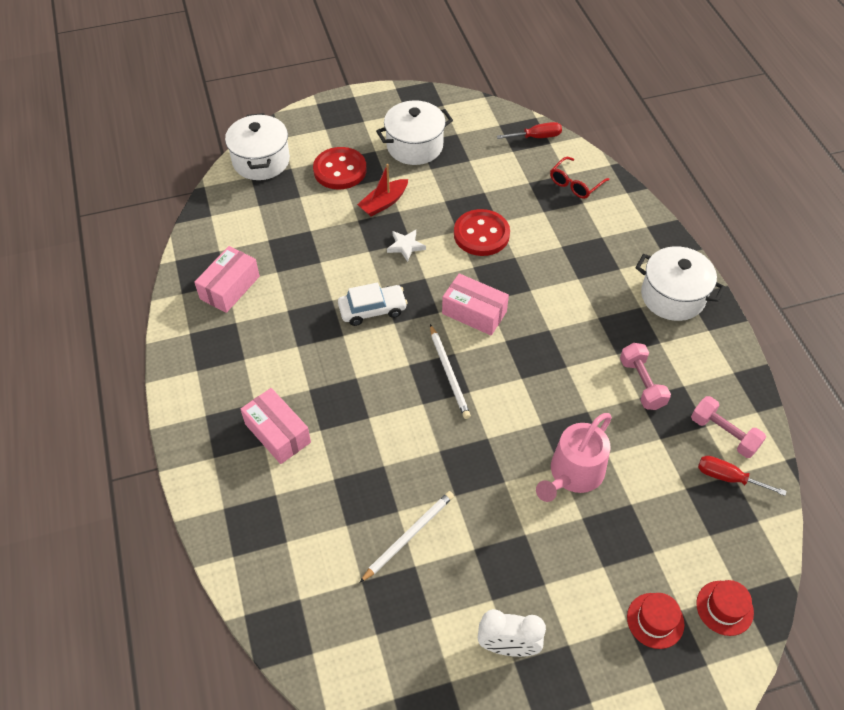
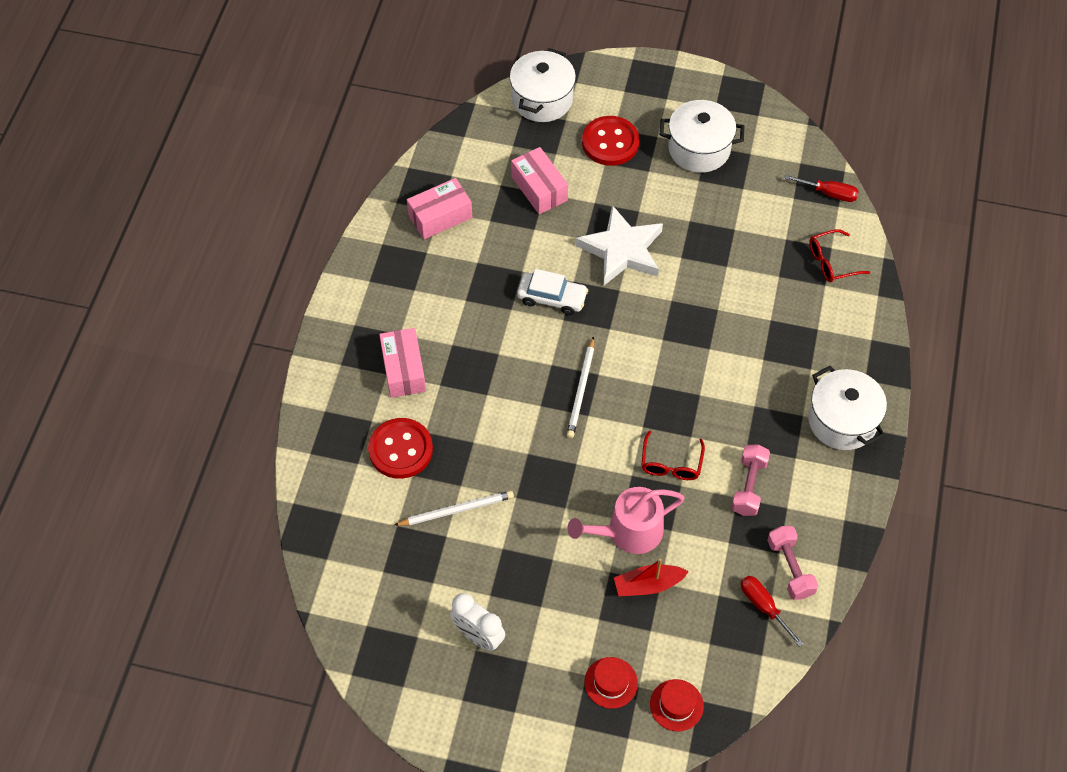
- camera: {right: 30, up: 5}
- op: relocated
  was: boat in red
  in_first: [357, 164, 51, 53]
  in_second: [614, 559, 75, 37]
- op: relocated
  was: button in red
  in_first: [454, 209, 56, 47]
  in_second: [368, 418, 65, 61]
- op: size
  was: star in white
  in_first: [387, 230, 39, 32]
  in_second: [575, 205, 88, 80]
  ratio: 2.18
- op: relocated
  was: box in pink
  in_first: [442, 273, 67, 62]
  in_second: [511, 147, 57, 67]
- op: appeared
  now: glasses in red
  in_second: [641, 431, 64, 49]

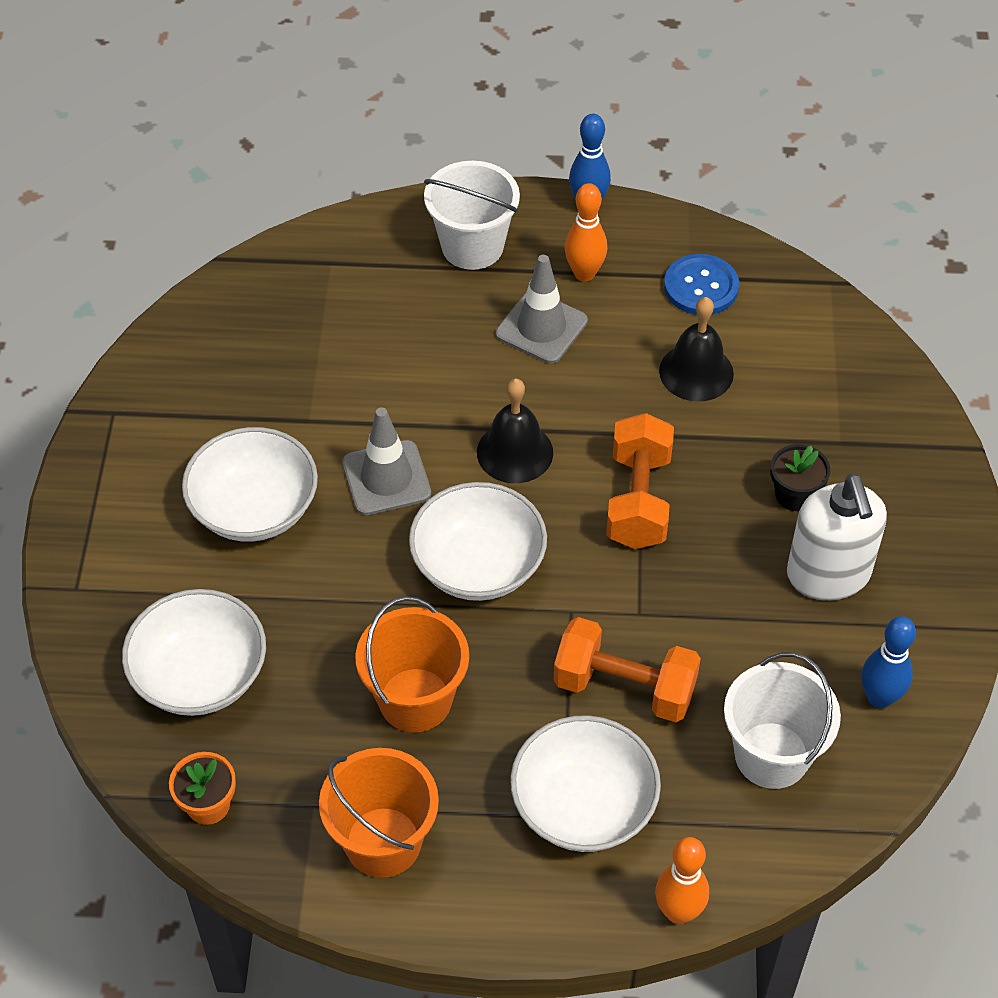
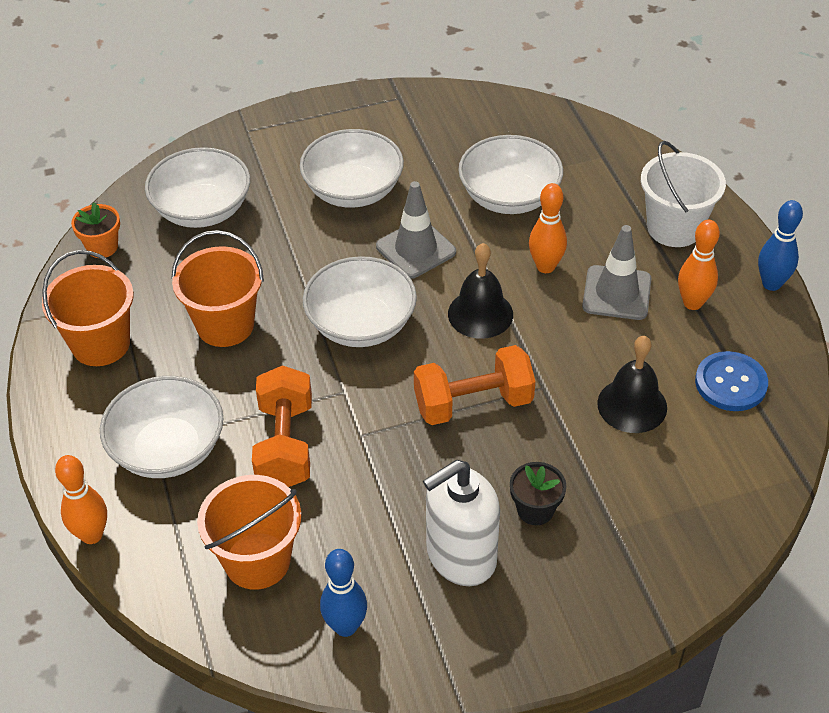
- camera: {right: 70, up: -5}
- op: colour
  was: bucket in white
  now: bucket in orange
  in_first: [724, 652, 117, 137]
  in_second: [197, 475, 104, 115]
- op: appeared
  now: bowl in white
  in_second: [458, 135, 105, 79]
- op: appeared
  now: bowling pin in orange
  in_second: [529, 183, 38, 90]

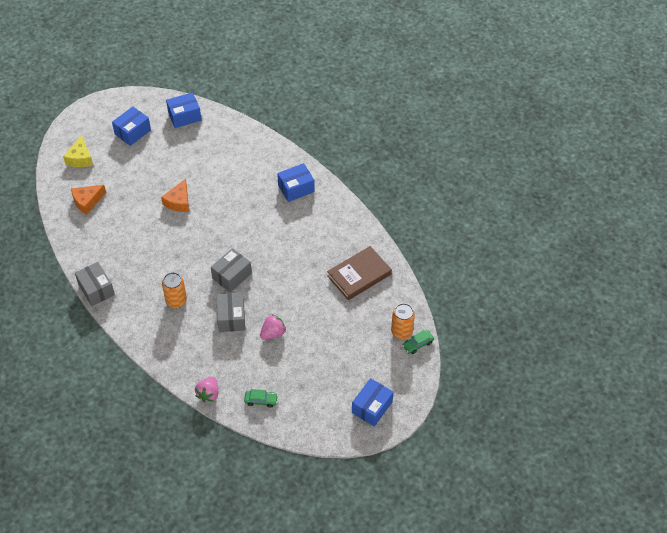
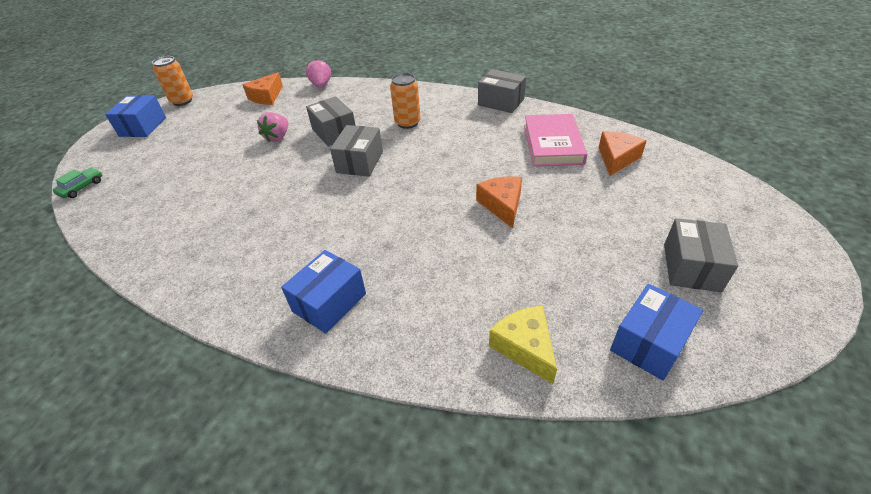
- camera: {right: 155, up: -10}
- op: colour
  was: box in blue
  now: box in grey
  in_first: [112, 106, 39, 40]
  in_second: [664, 218, 74, 74]
- op: relocated
  was: cheese in yellow
  in_first: [63, 135, 30, 32]
  in_second: [489, 306, 68, 78]
- op: missing
  was: book in brown
  in_first: [327, 246, 65, 54]
- op: relocated
  was: can in orange
  in_first: [391, 303, 24, 36]
  in_second: [152, 56, 41, 50]
- op: exchanged
  was: car in green
  now: cheese in orange
  in_first: [244, 389, 34, 19]
  in_second: [242, 72, 41, 33]
- op: appeared
  now: book in pink
  in_second: [524, 114, 64, 52]

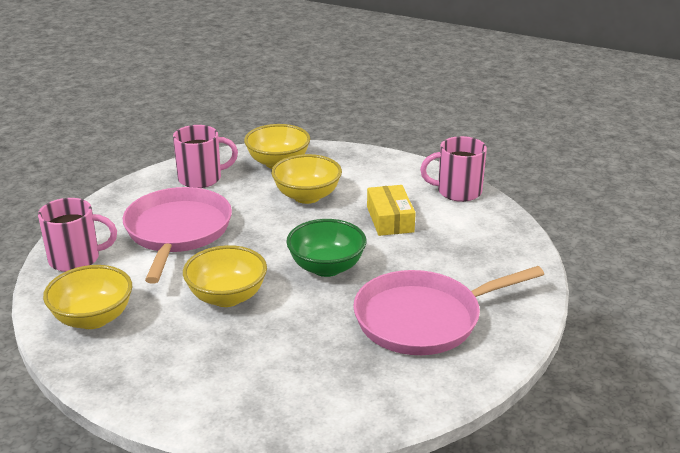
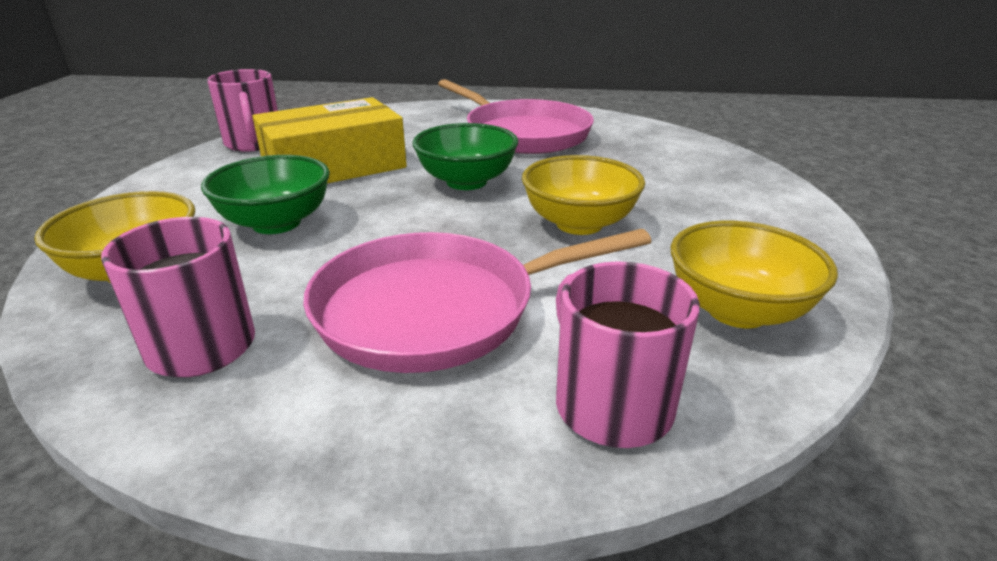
- camera: {right: -110, up: 0}
- op: colour
  was: bowl in yellow
  now: bowl in green
  in_first: [271, 154, 71, 50]
  in_second: [201, 155, 129, 79]
- op: size
  was: box in yellow
  in_first: [367, 185, 49, 51]
  in_second: [252, 97, 155, 86]
  ratio: 1.66

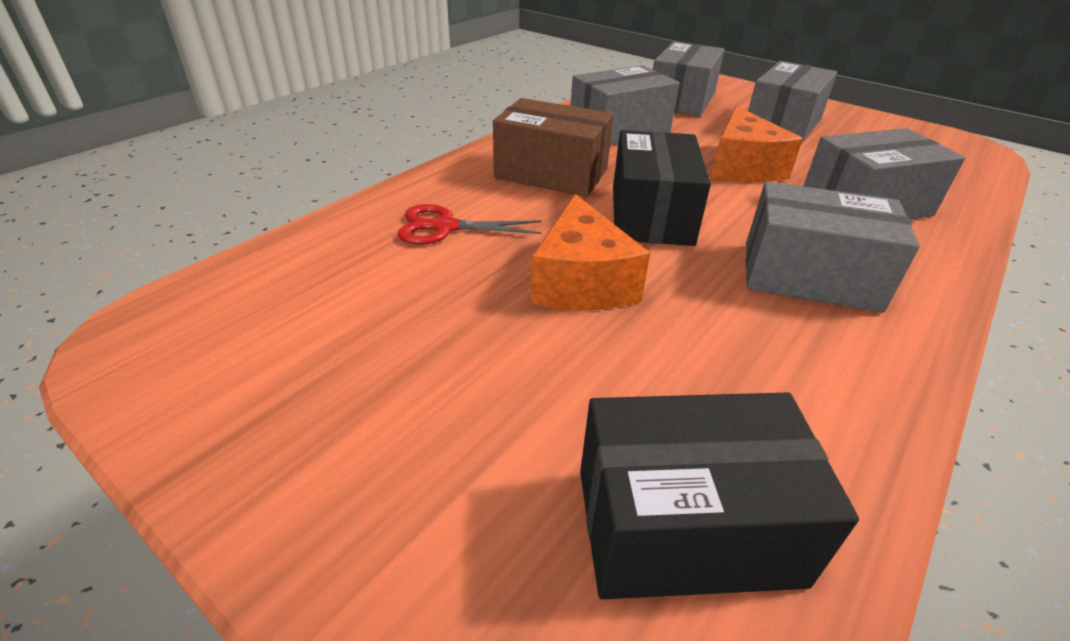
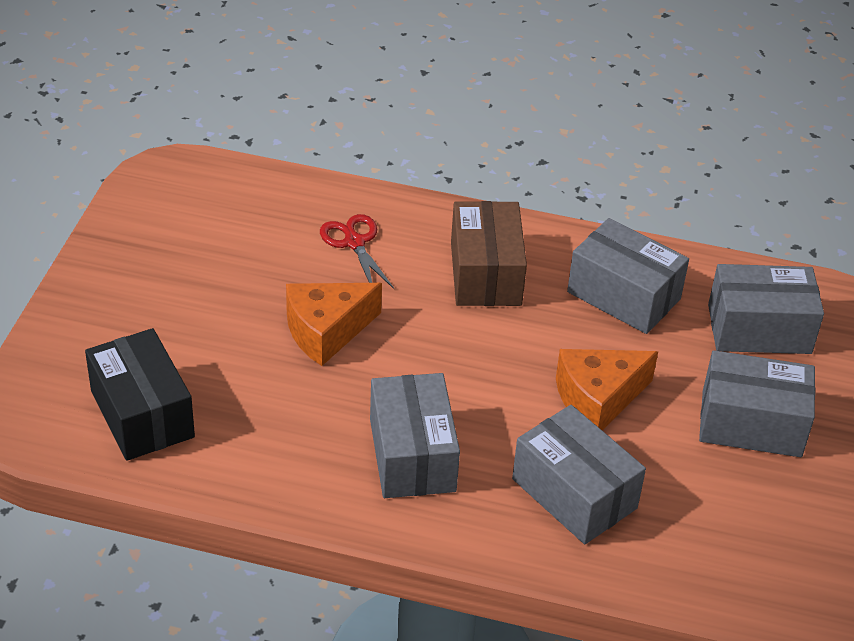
- camera: {right: 65, up: 5}
- op: missing
  was: box in black
  in_first: [613, 130, 98, 116]

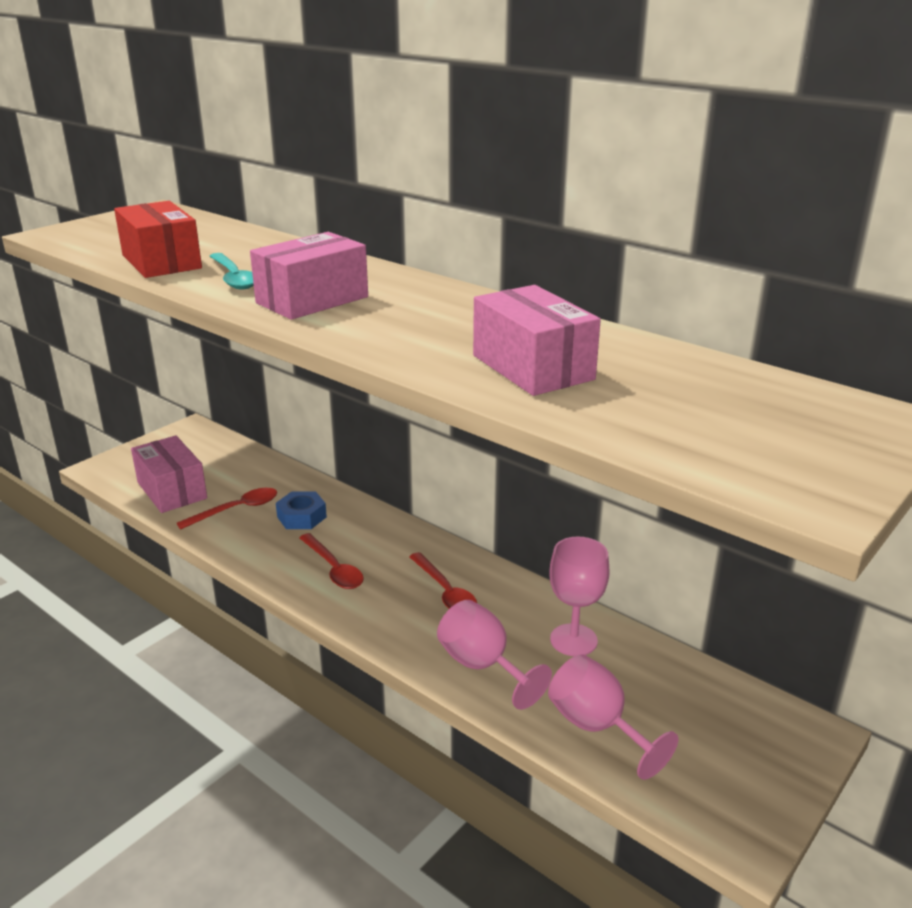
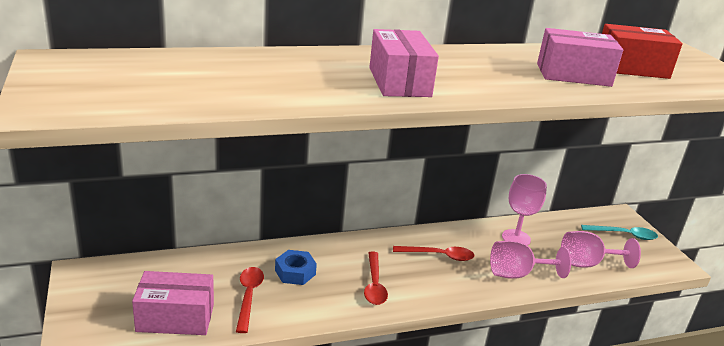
- camera: {right: -60, up: 0}
- op: relocated
  was: box in red
  in_first: [114, 201, 88, 77]
  in_second: [602, 24, 81, 55]
- op: relocated
  was: spoon in turquoise
  in_first: [210, 253, 44, 37]
  in_second: [581, 225, 77, 15]
- op: spun
  was: spoon in red
  in_first: [299, 533, 65, 56]
  in_second: [364, 252, 24, 53]
  clockwise: 90

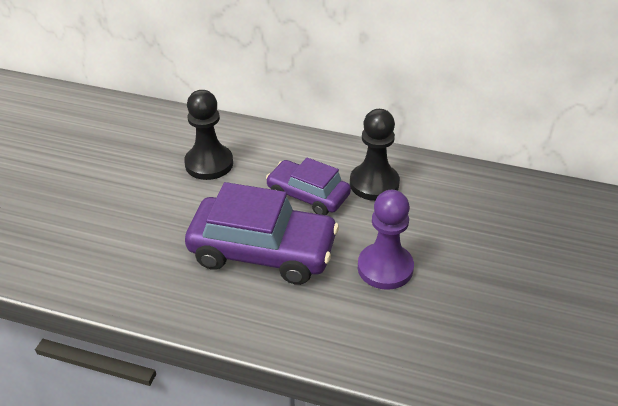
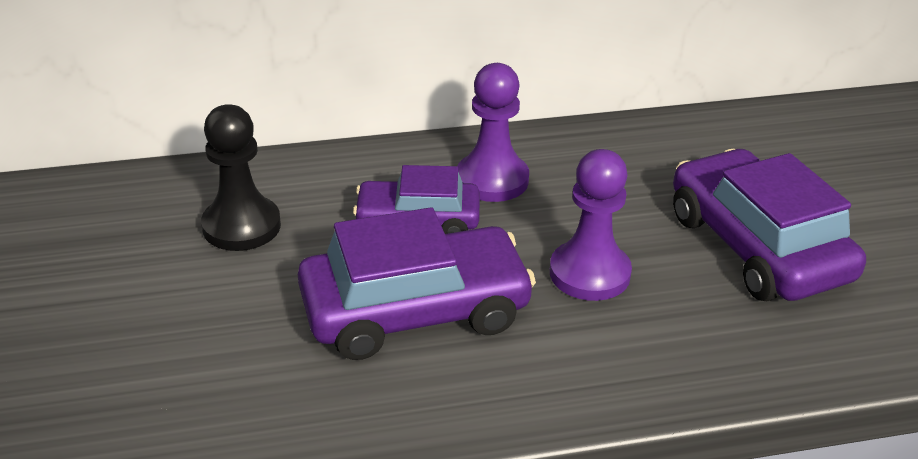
- camera: {right: -30, up: -5}
- op: colour
  was: pawn in black
  now: pawn in purple
  in_first: [350, 109, 50, 92]
  in_second: [457, 63, 72, 139]
- op: appeared
  now: car in purple
  in_second: [673, 149, 193, 152]

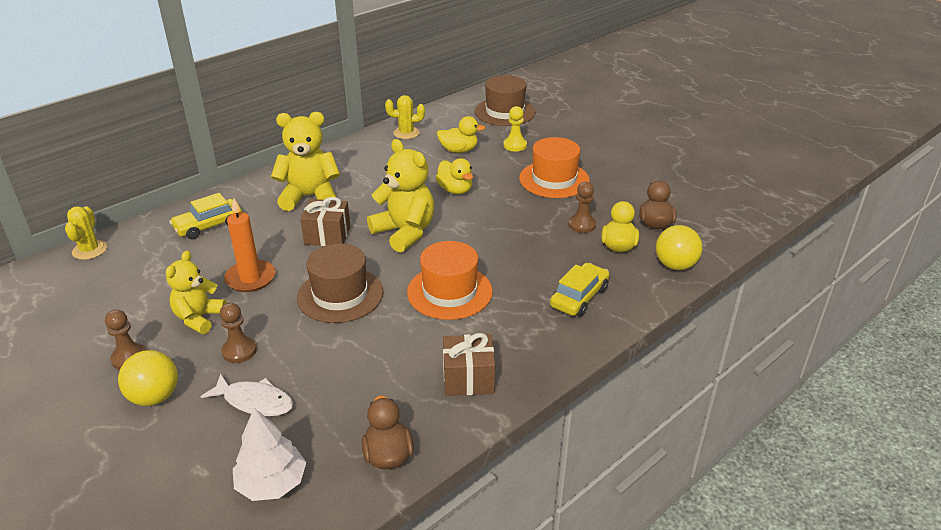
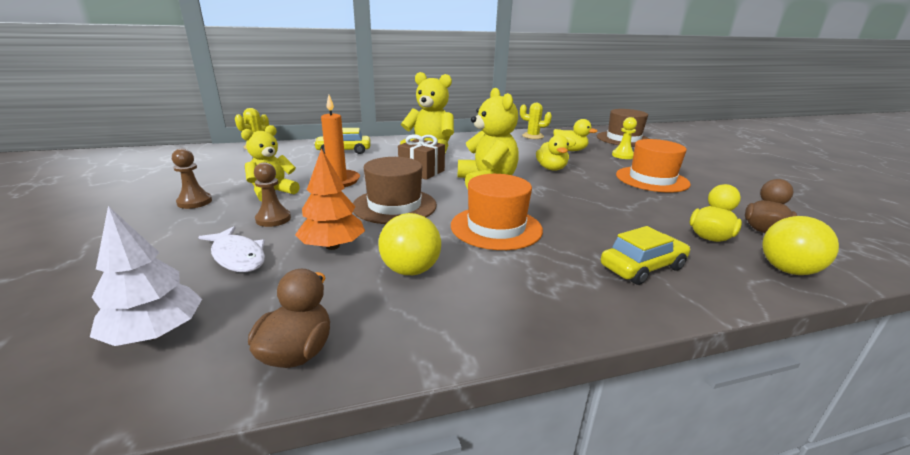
- camera: {right: 25, up: -10}
- op: missing
  was: pawn in brown
  in_first: [568, 182, 28, 51]
- op: missing
  was: gift in brown
  in_first: [443, 333, 52, 63]
- op: relocated
  was: ball in yellow
  in_first: [118, 350, 60, 56]
  in_second: [378, 213, 63, 62]
- op: appeared
  now: tree in orange
  in_second: [295, 148, 70, 102]

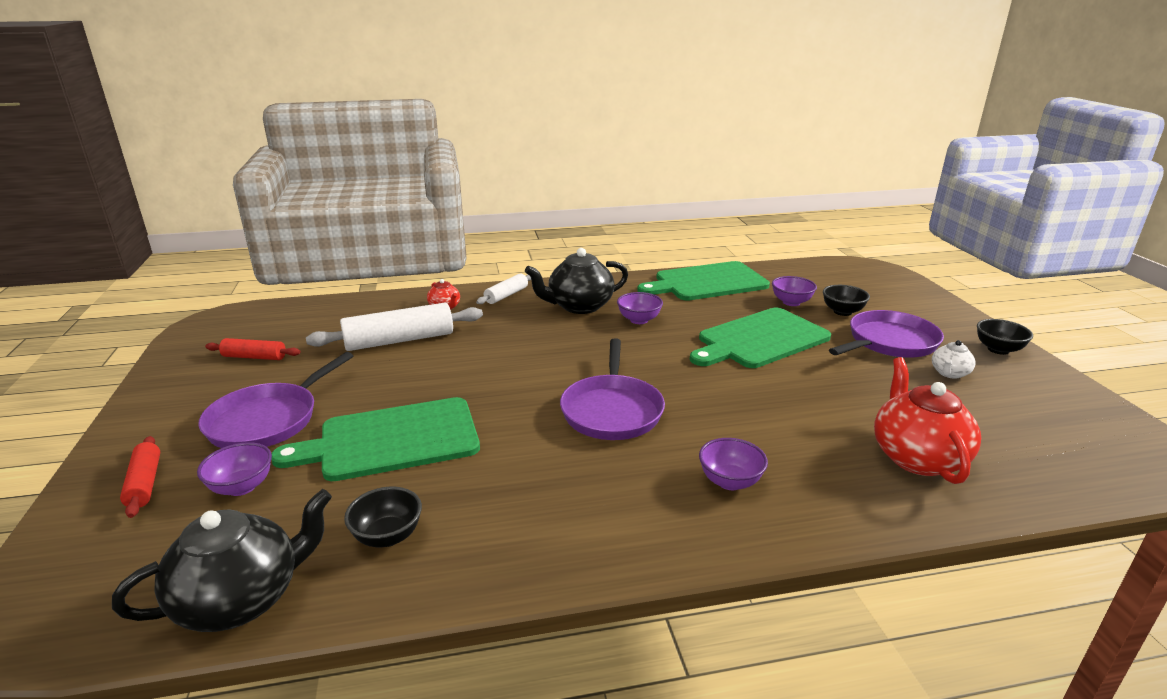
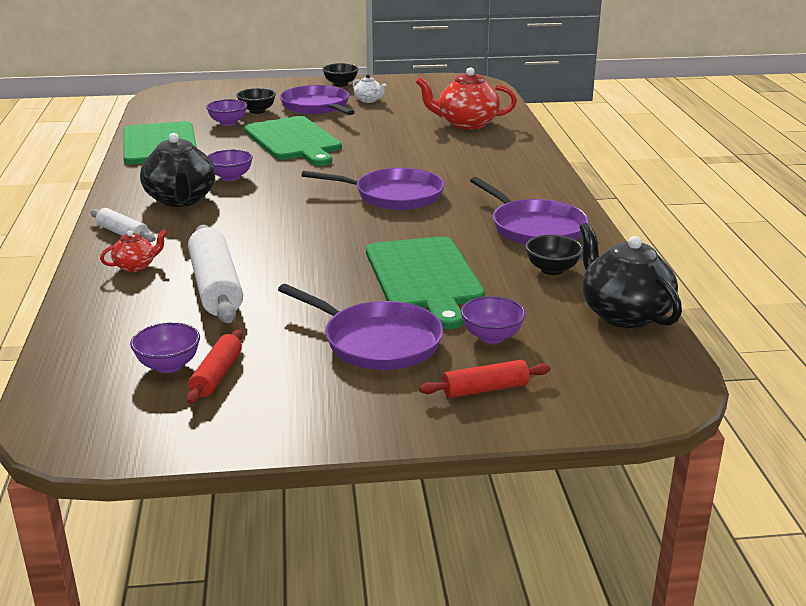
- camera: {right: -85, up: 0}
- op: relocated
  was: bowl in purple
  in_first: [699, 438, 69, 52]
  in_second: [130, 322, 70, 51]
- op: appeared
  now: pan in purple
  in_second: [470, 177, 118, 68]

